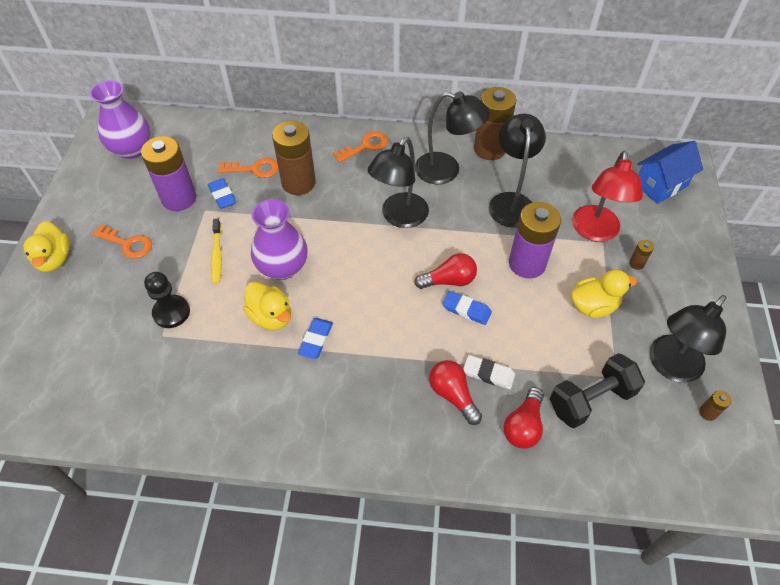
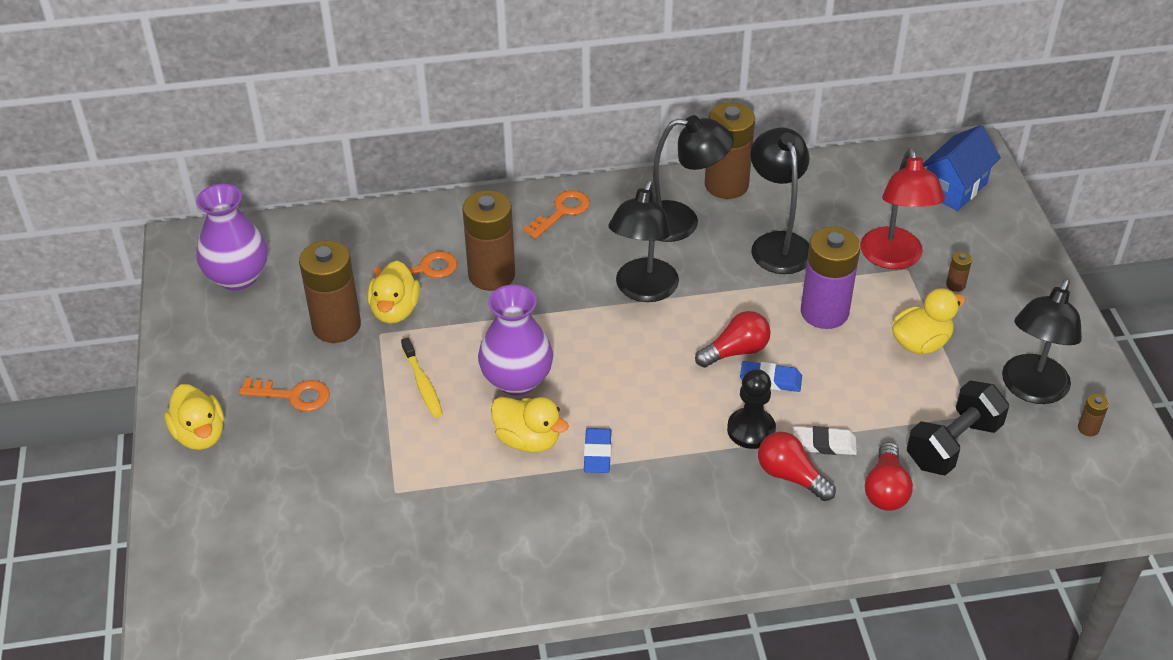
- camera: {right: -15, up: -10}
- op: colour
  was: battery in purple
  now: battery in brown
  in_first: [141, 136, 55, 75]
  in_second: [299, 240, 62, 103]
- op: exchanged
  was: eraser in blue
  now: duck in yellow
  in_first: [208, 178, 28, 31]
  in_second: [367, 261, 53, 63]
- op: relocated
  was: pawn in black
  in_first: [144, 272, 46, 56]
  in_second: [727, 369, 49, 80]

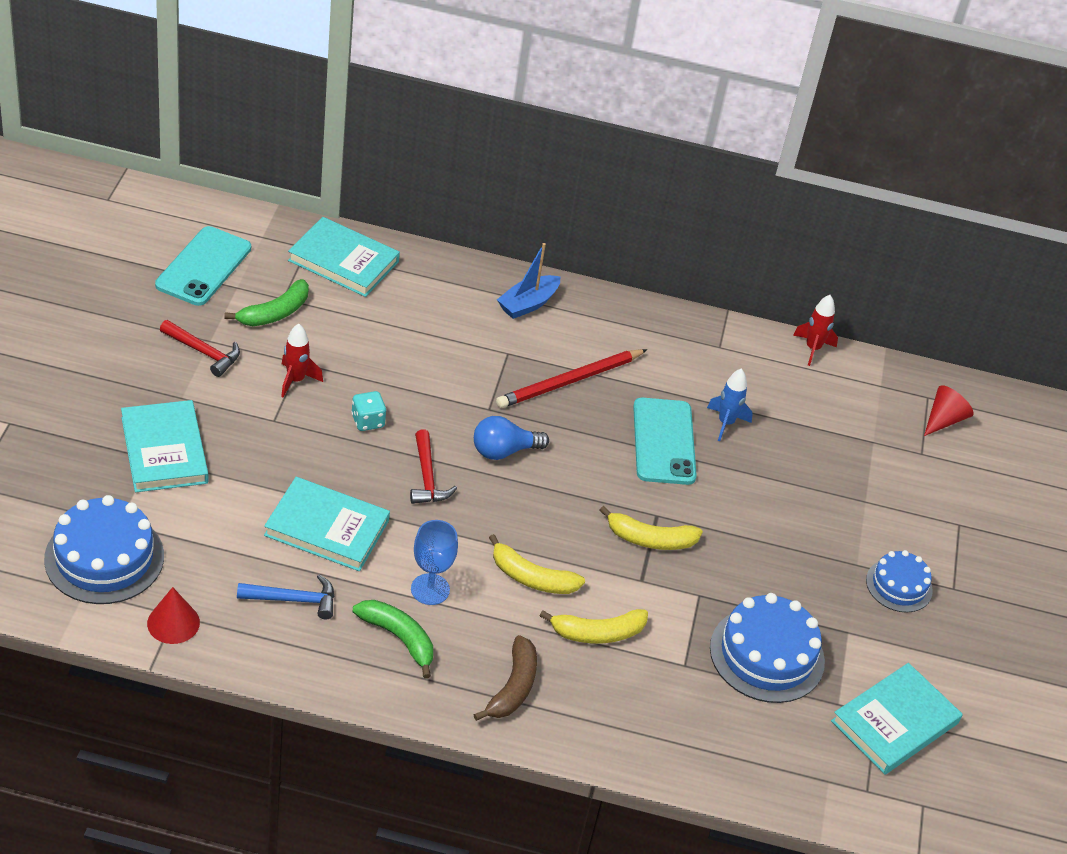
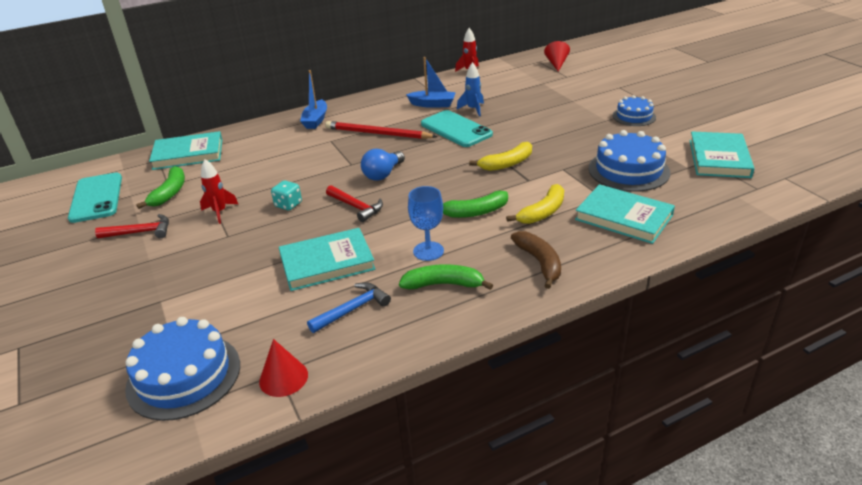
- camera: {right: -30, up: -10}
- op: spun
  was: pencil in red
  in_first: [496, 349, 151, 59]
  in_second: [325, 121, 112, 18]
  clockwise: 90
- op: relocated
  was: book in turquoise
  in_first: [121, 400, 87, 92]
  in_second: [575, 184, 100, 60]
- op: colour
  was: banana in yellow
  now: banana in green
  in_first: [489, 534, 96, 60]
  in_second: [443, 191, 65, 27]
- op: appeared
  now: boat in blue
  in_second: [406, 57, 50, 51]

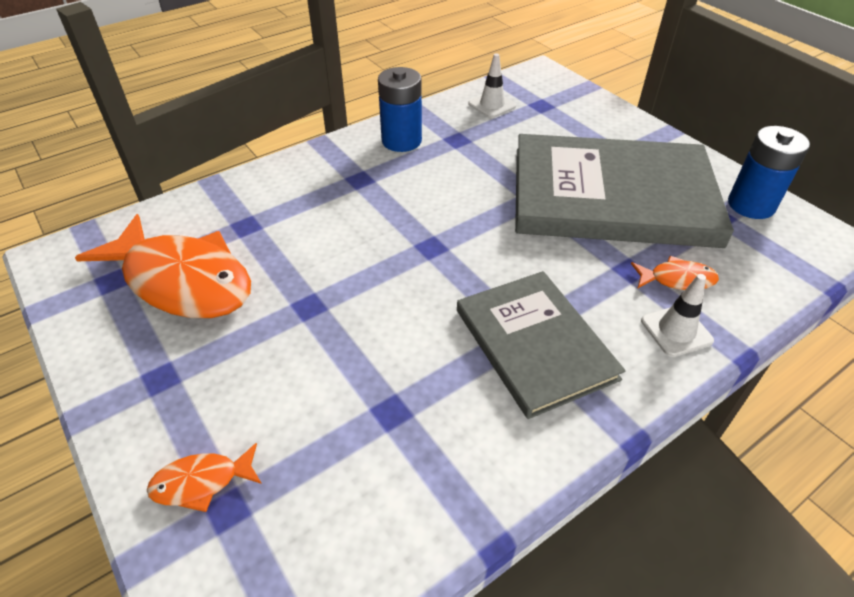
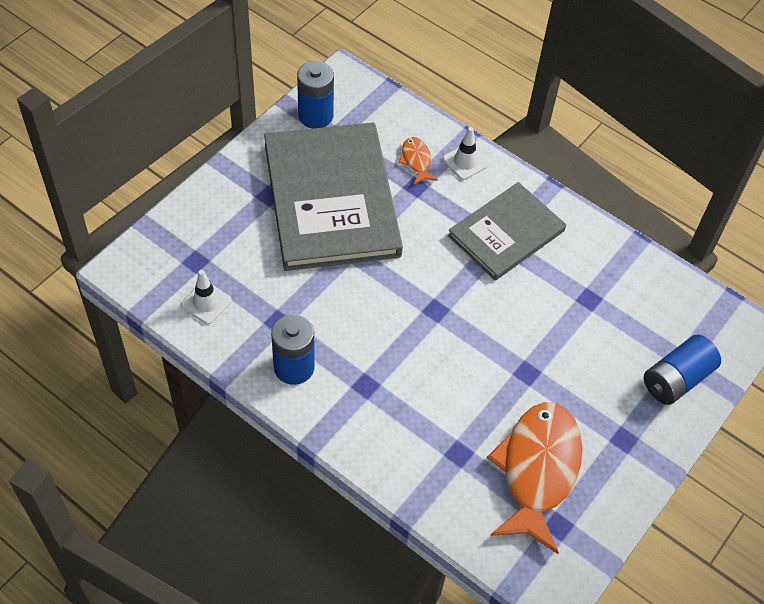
- camera: {right: -110, up: 10}
- op: exchanged
  was: fish in orange
  now: battery in blue
  in_first: [147, 443, 115, 69]
  in_second: [644, 335, 77, 70]

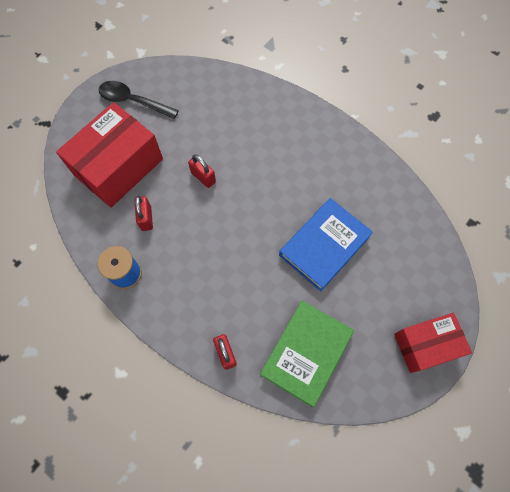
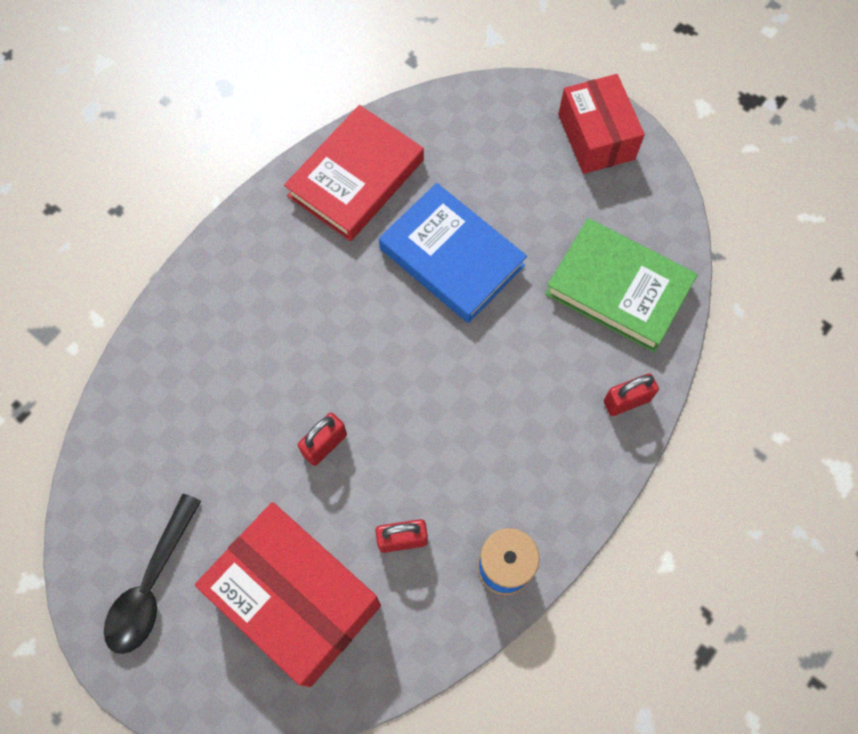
- camera: {right: -90, up: 0}
- op: appeared
  now: book in red
  in_second: [284, 105, 140, 136]

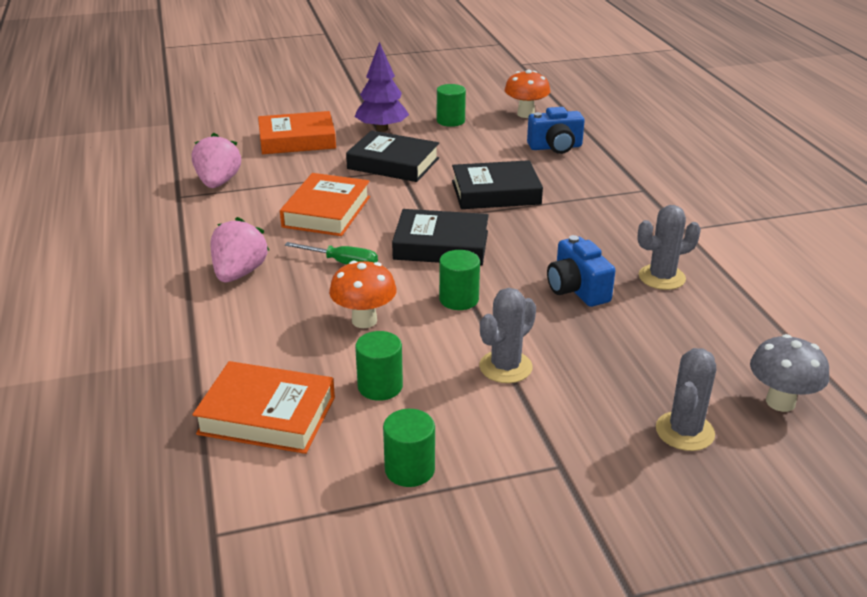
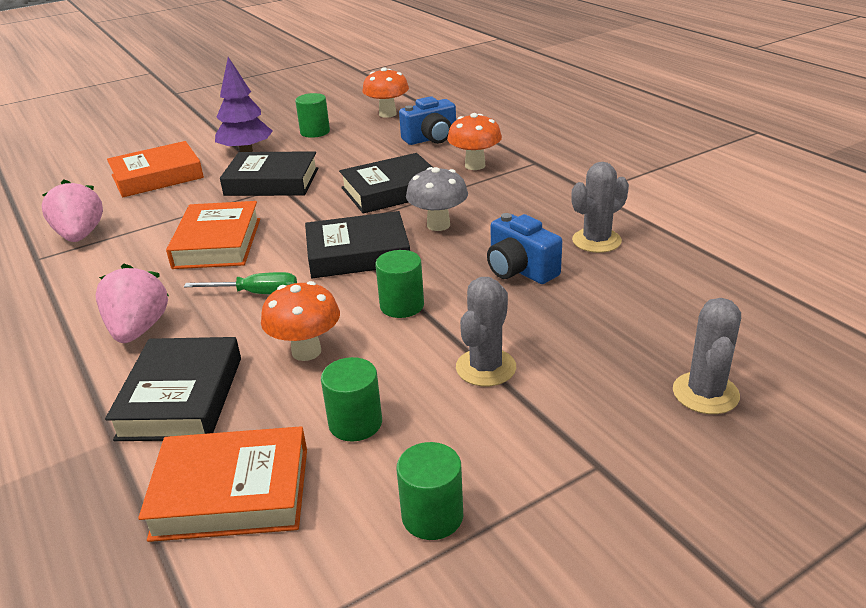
- camera: {right: -15, up: 0}
- op: relocated
  was: mushroom in grey
  in_first: [750, 334, 79, 78]
  in_second: [406, 167, 62, 64]
- op: appeared
  now: mushroom in orange
  in_second: [447, 113, 55, 57]
- op: appeared
  now: book in black
  in_second: [105, 337, 136, 104]

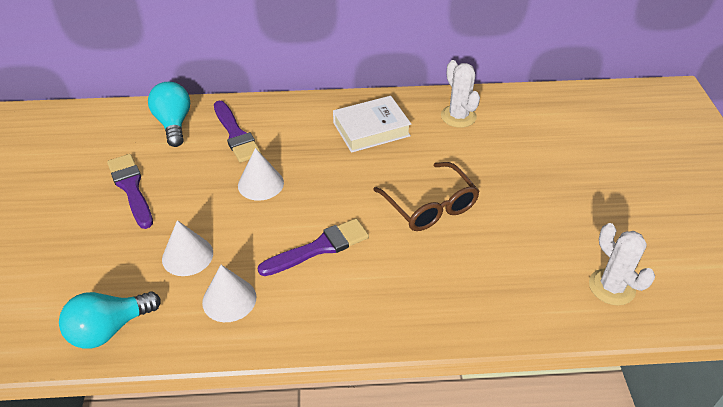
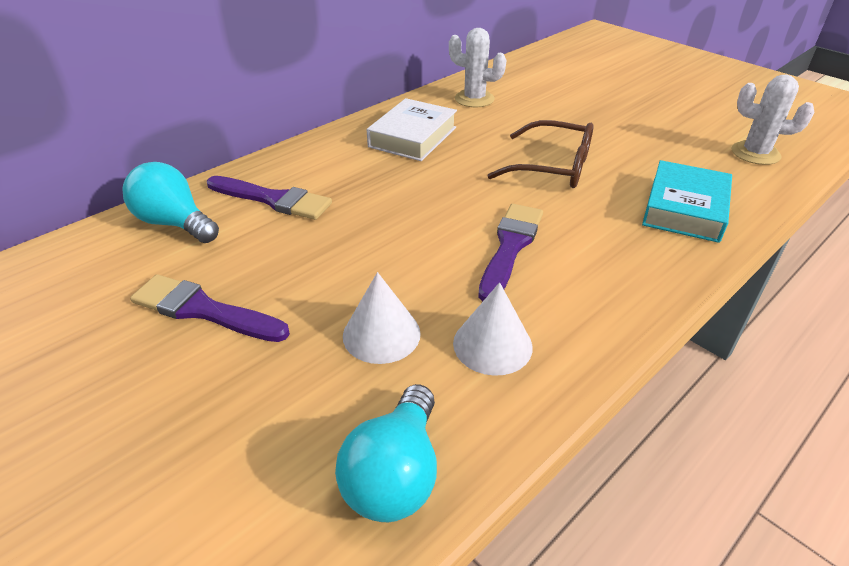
- camera: {right: -40, up: -5}
- op: missing
  was: cone in white
  in_first: [238, 148, 46, 53]
- op: appeared
  now: book in turquoise
  in_second: [642, 160, 90, 83]

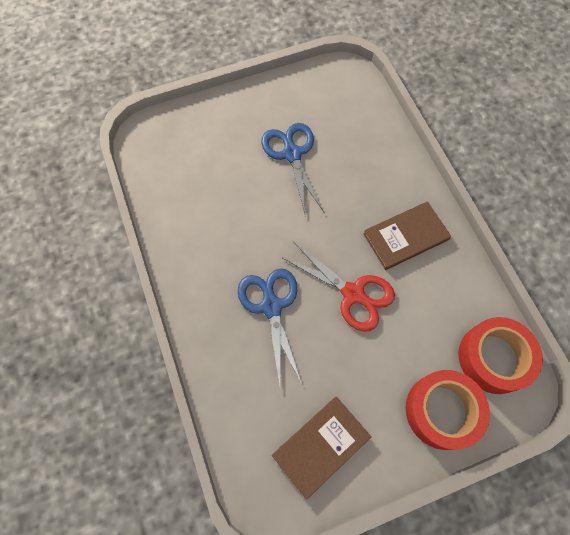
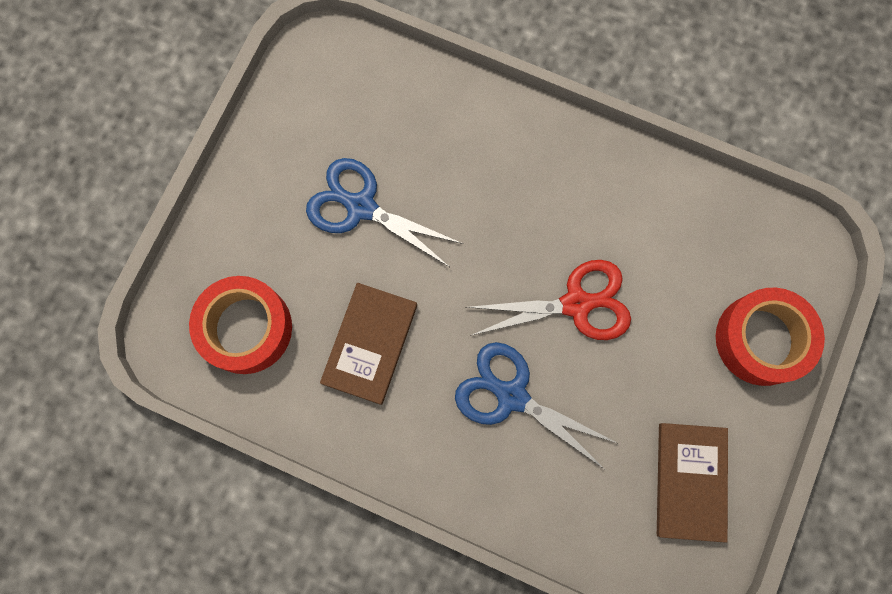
- camera: {right: -45, up: 10}
- op: relocated
  was: book in brown
  in_first: [363, 201, 88, 69]
  in_second: [320, 283, 97, 122]
- op: relocated
  was: tape in red
  in_first: [458, 317, 85, 77]
  in_second: [189, 276, 103, 98]

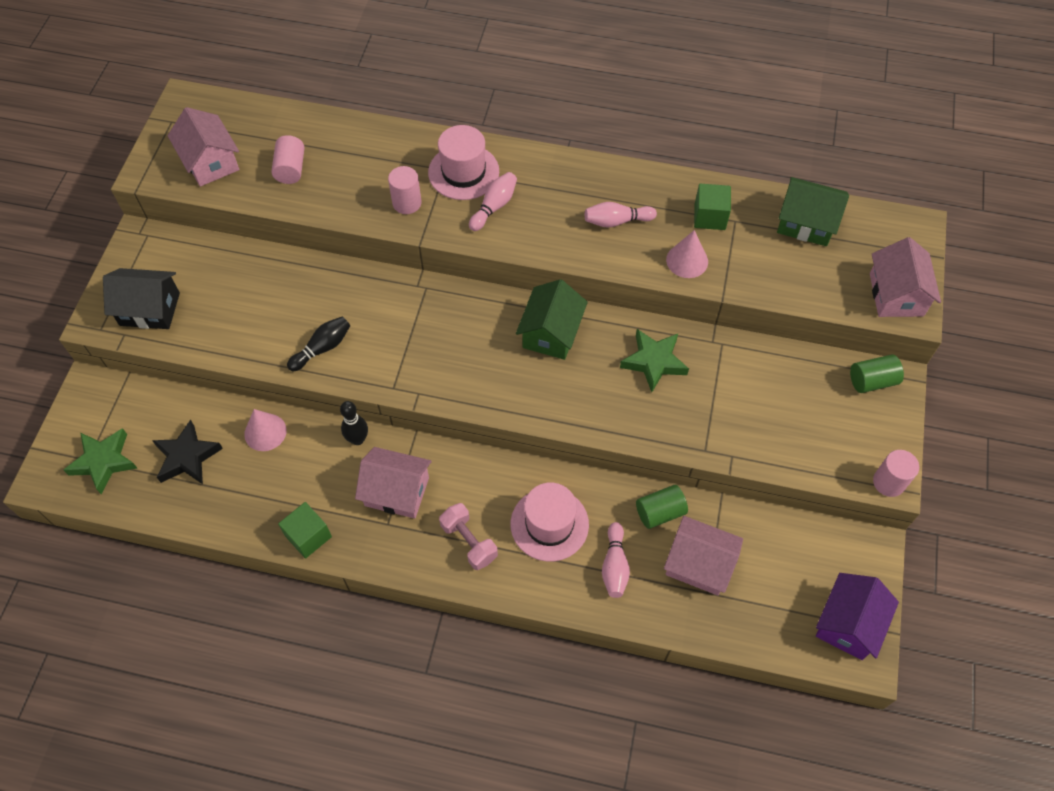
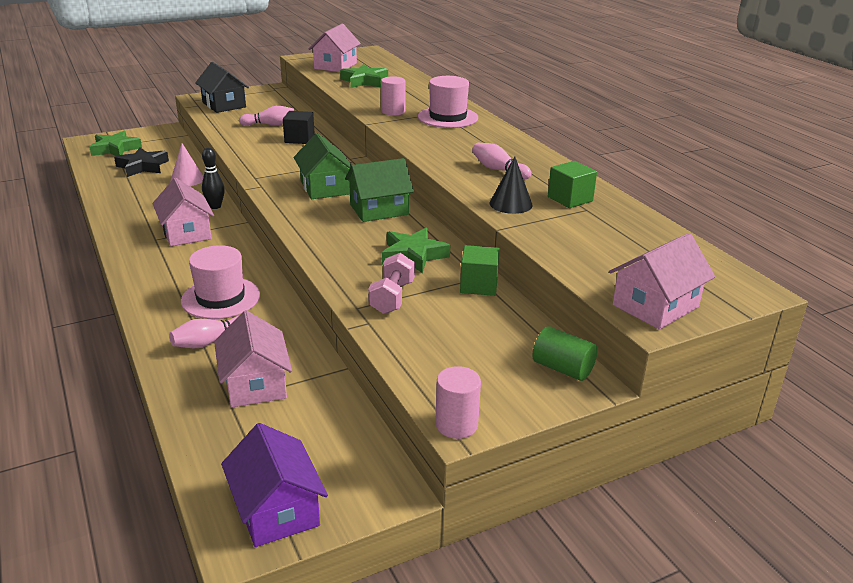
- camera: {right: 50, up: -30}
- op: exchanged
  was: cylinder in pink
  now: star in green
  in_first: [271, 135, 34, 49]
  in_second: [340, 64, 48, 24]
- op: relocated
  was: bowling pin in pink
  in_first: [469, 172, 48, 59]
  in_second: [239, 106, 55, 20]
- op: relocated
  was: house in green
  in_first: [777, 177, 72, 69]
  in_second: [294, 133, 57, 66]
- op: colour
  was: cone in pink
  now: cone in black
  in_first: [666, 230, 42, 48]
  in_second: [490, 156, 43, 58]
- op: missing
  was: bowling pin in black
  in_first: [287, 316, 63, 56]
- op: missing
  was: cylinder in green
  in_first: [636, 485, 52, 44]
- op: relocated
  was: cube in green
  in_first: [278, 502, 54, 57]
  in_second: [460, 245, 40, 51]
- op: relocated
  was: dumbbell in pink
  in_first: [439, 503, 59, 67]
  in_second: [368, 253, 47, 61]
- op: spun
  was: house in purple
  in_first: [816, 573, 83, 87]
  in_second: [221, 423, 107, 124]
  clockwise: 75
- op: appeared
  now: cube in black
  in_second: [283, 111, 32, 33]

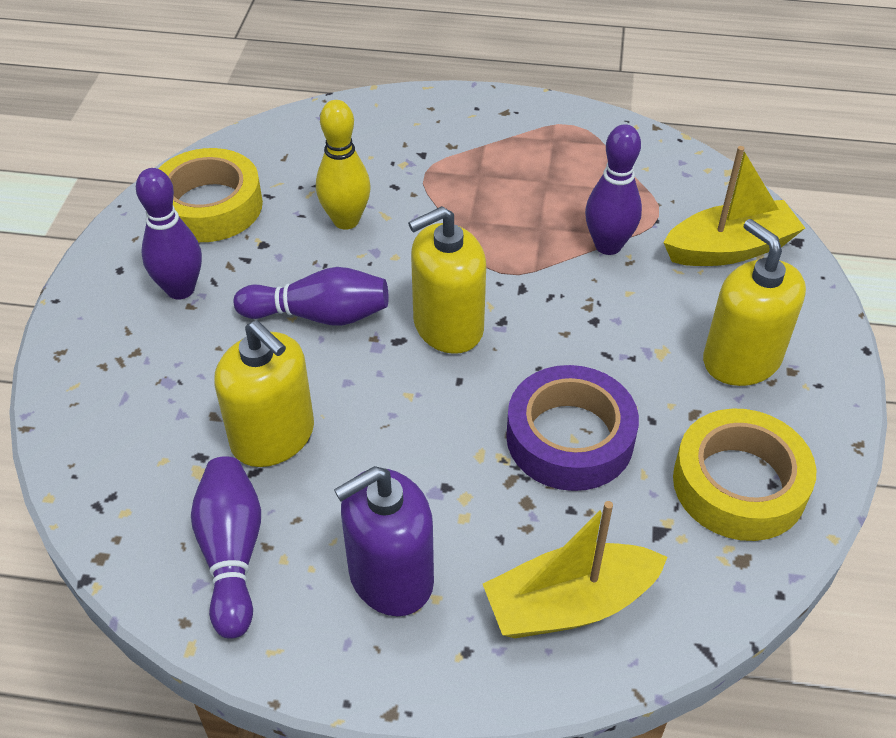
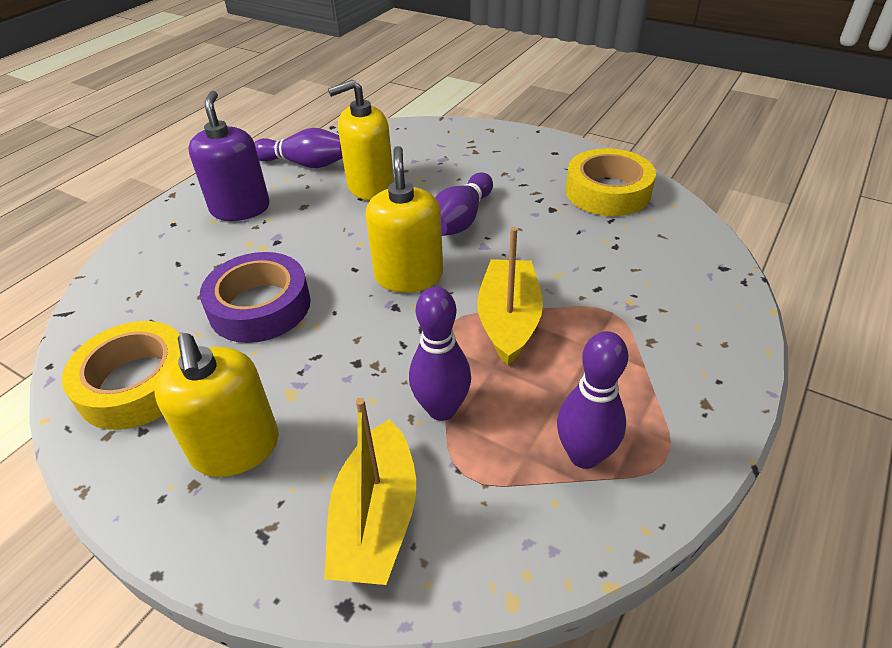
- camera: {right: 115, up: -5}
- op: missing
  was: bowling pin in yellow
  in_first: [316, 100, 55, 129]
- op: relocated
  was: bowling pin in purple
  in_first: [136, 168, 66, 131]
  in_second: [557, 331, 71, 138]
- op: spun
  was: soap dispenser in yellow
  in_first: [703, 219, 103, 167]
  in_second: [154, 333, 125, 144]
  clockwise: 75
- op: relocated
  was: boat in yellow
  in_first: [483, 501, 185, 137]
  in_second: [477, 227, 66, 139]

